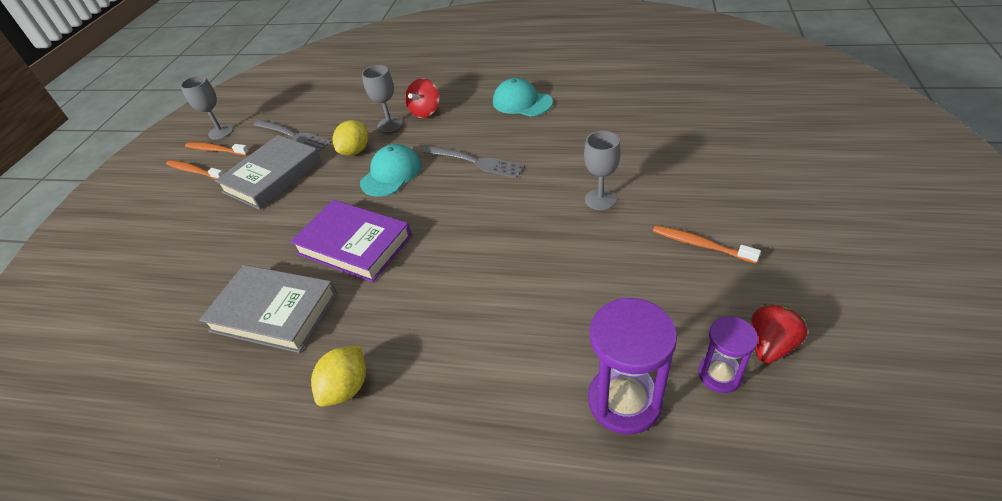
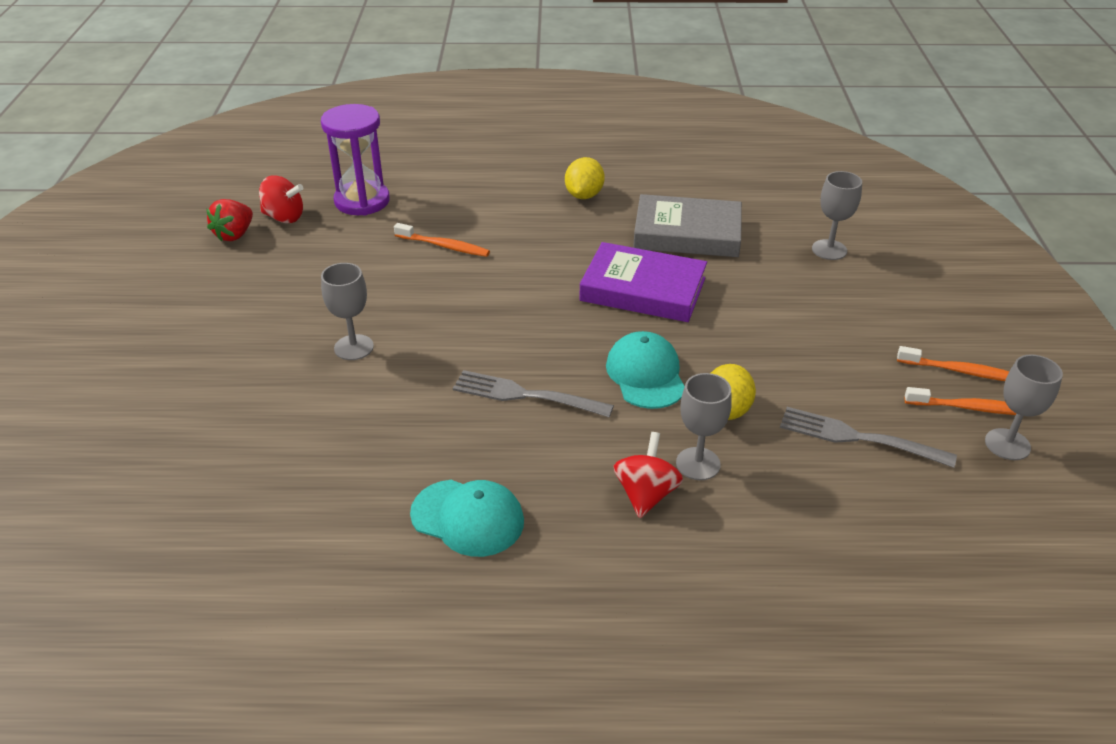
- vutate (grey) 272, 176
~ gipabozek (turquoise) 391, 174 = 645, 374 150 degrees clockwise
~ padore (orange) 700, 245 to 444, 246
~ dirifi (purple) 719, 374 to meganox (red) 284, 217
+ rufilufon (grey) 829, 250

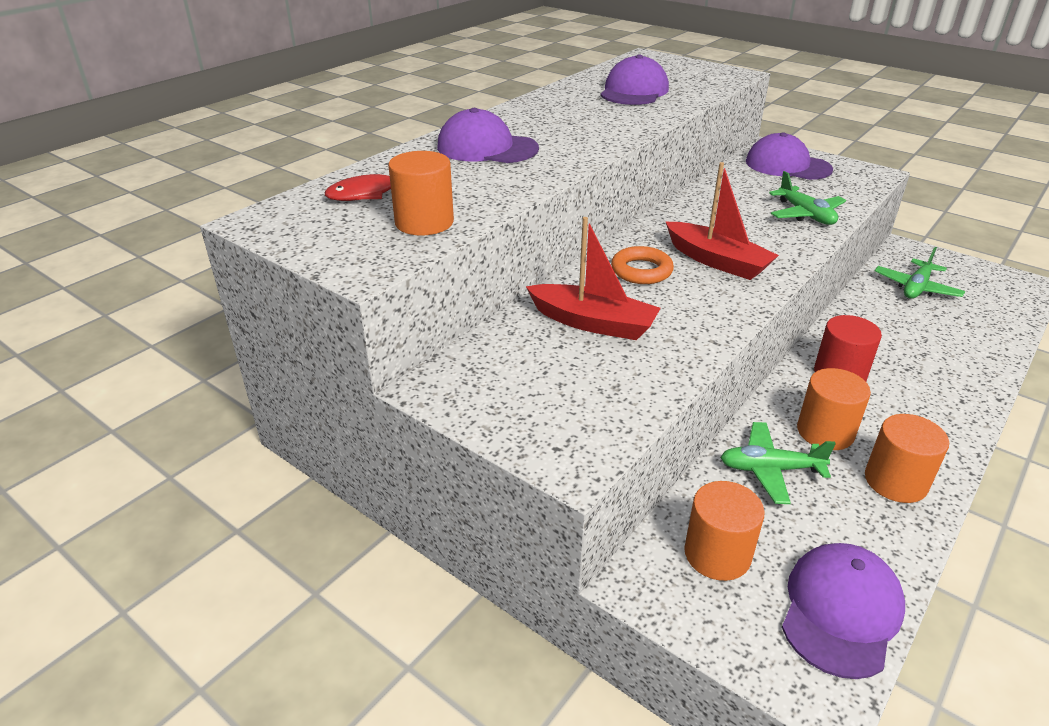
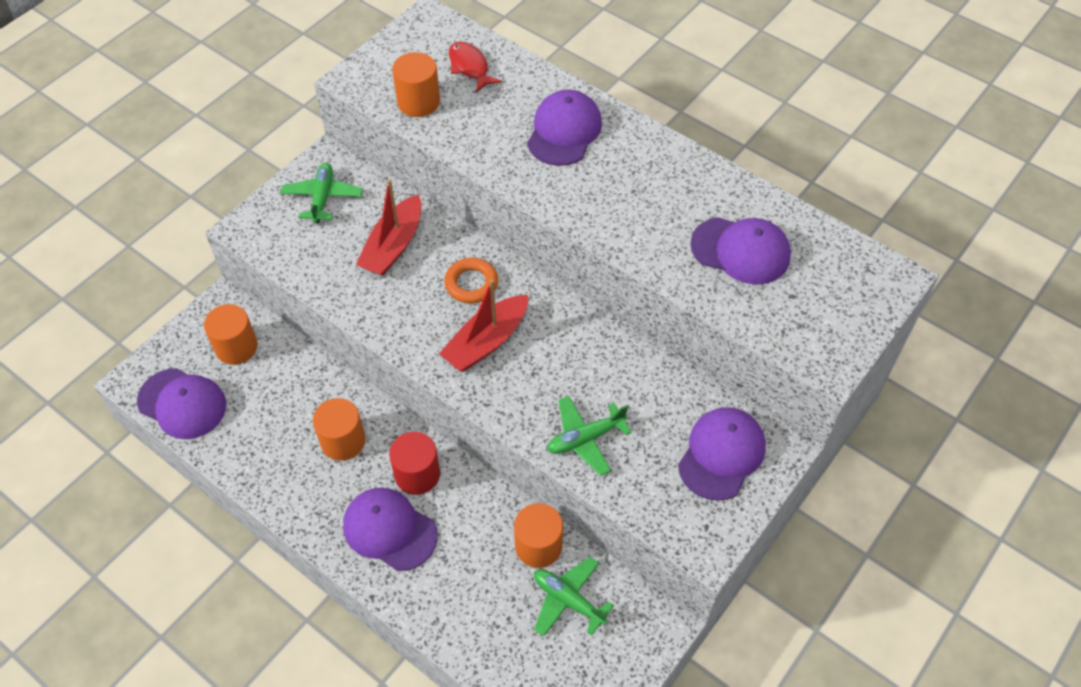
~ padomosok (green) 770, 469 to 322, 197
~ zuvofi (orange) 895, 481 to 538, 546
+ gipabozek (purple) 389, 530

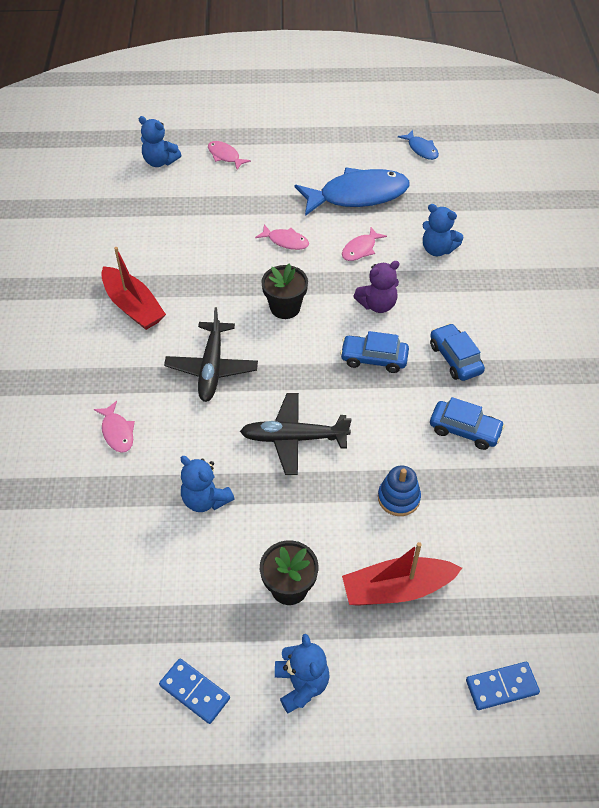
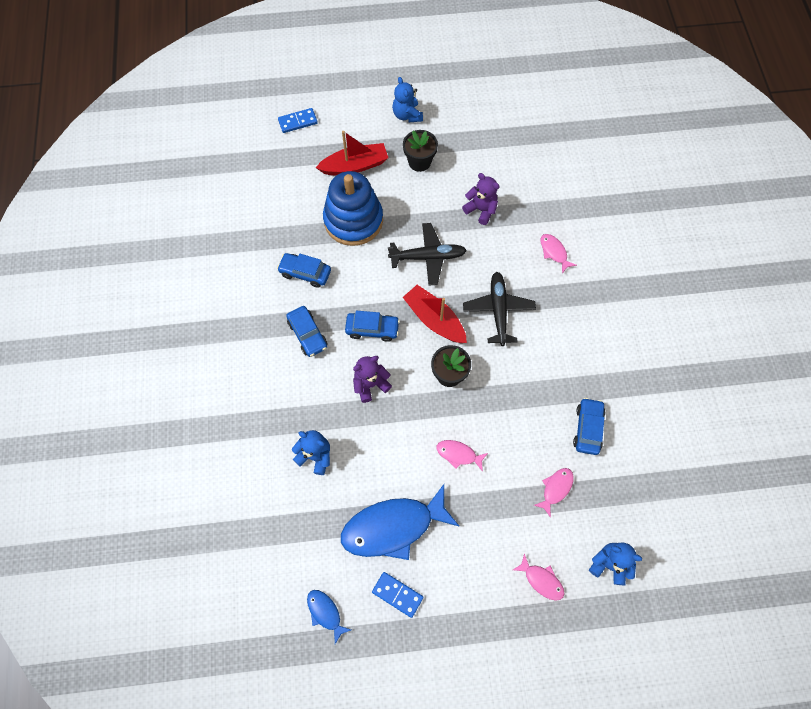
~ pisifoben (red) 133, 306 to 434, 319
~ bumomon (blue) 195, 691 to 397, 594
~ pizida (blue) 205, 499 to pizida (purple) 481, 210
~ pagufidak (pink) 360, 249 to 555, 489
~ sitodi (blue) 398, 498 = 353, 220 x2.10
+ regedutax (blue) 587, 428

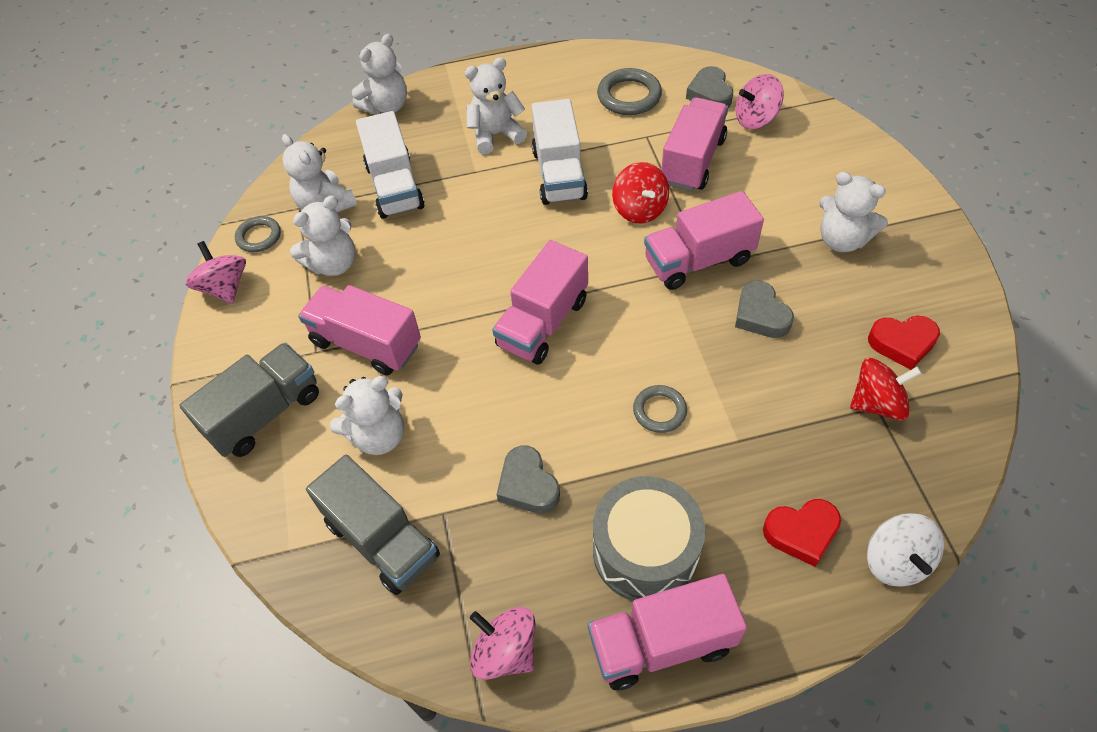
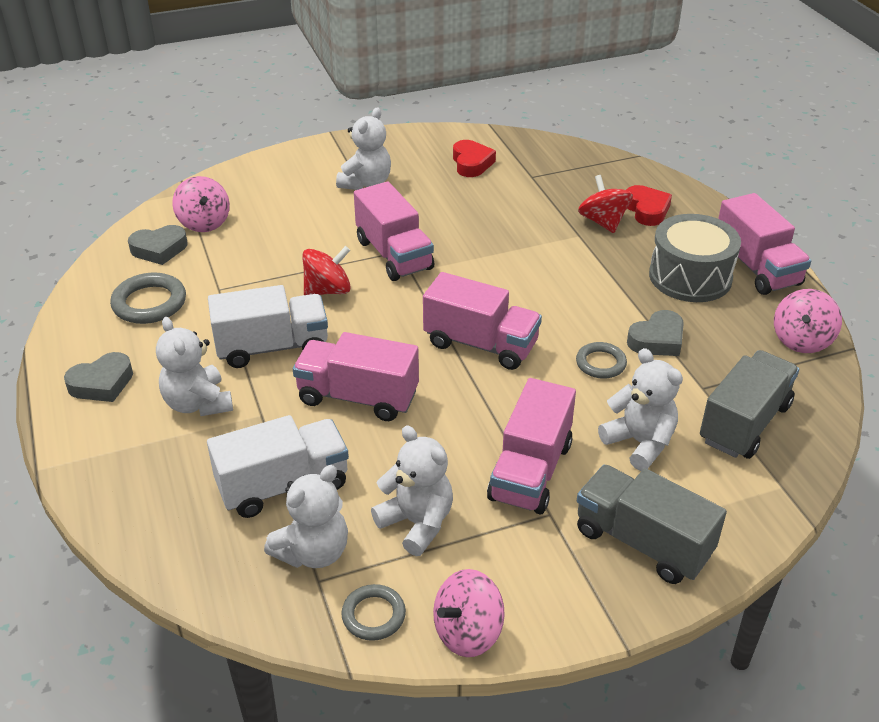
- pizida (white) 386, 106
~ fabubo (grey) 659, 411 to 600, 363
~ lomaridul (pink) 692, 161 to 358, 397
~ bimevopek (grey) 760, 315 to 102, 383
~ meganox (red) 877, 403 to 603, 222
- meganox (white) 895, 561

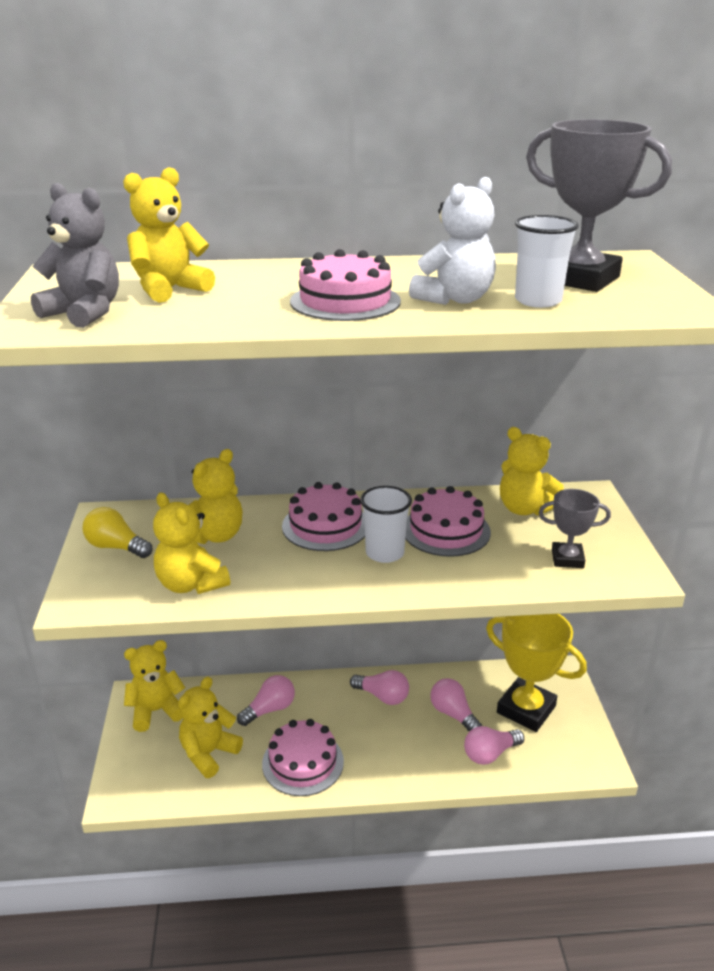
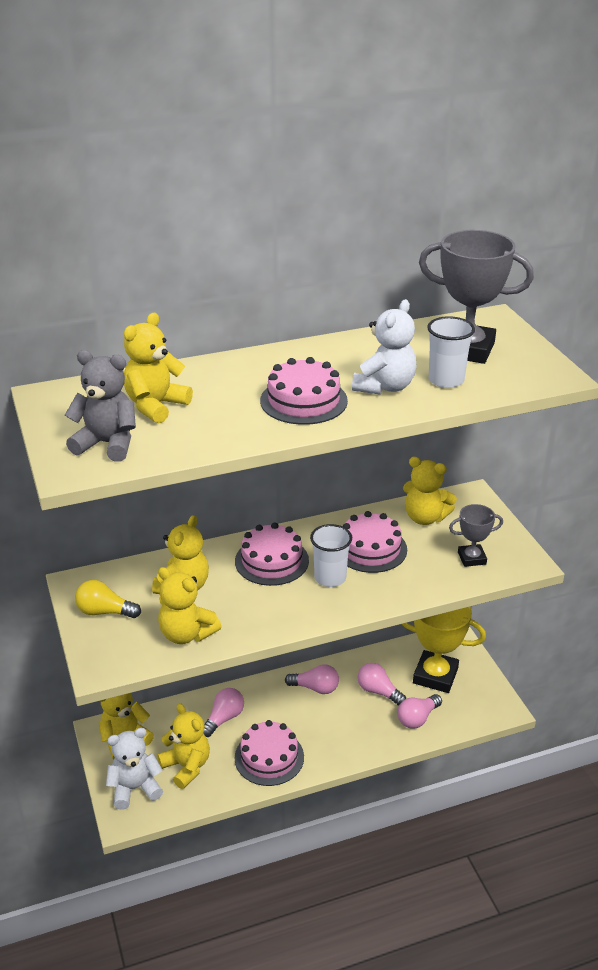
~ pizida (yellow) 208, 753 = 186, 766 120 degrees clockwise
+ pizida (white) 135, 788

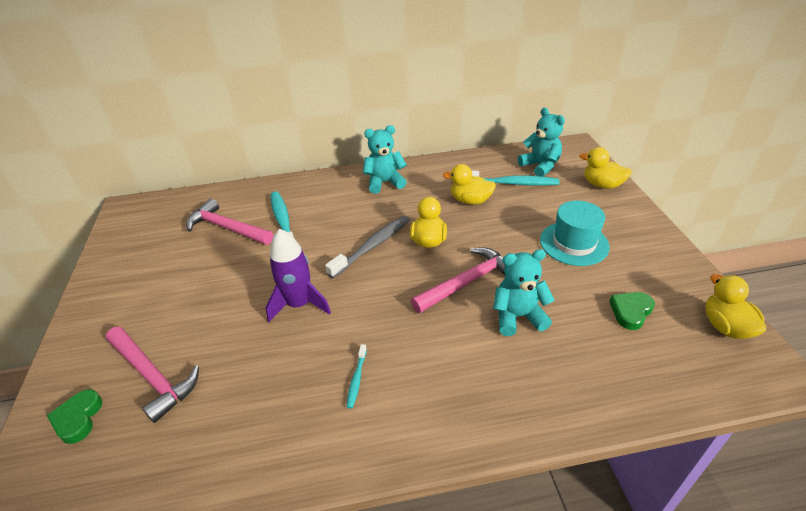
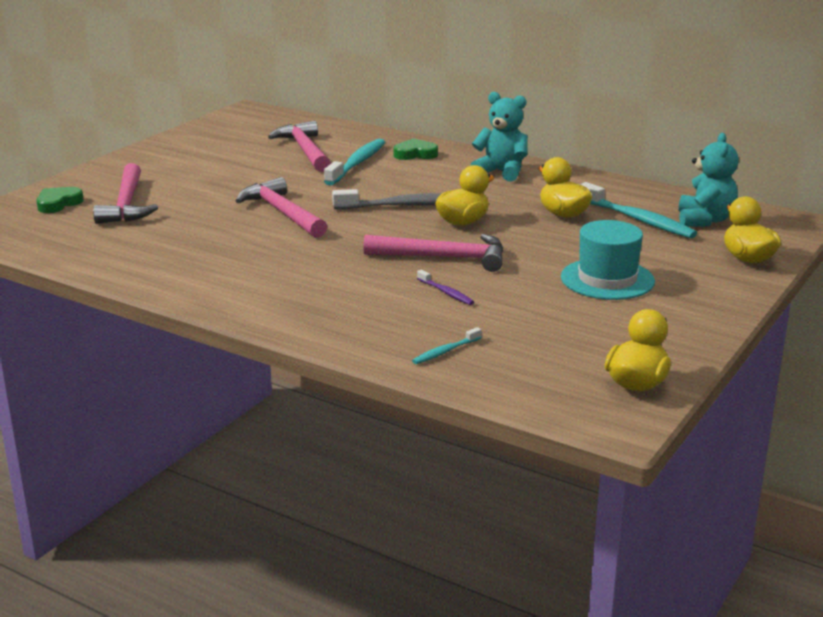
~ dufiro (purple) 299, 304 to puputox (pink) 282, 213
~ padore (turquoise) 356, 379 to 445, 351
~ pizida (turquoise) 518, 316 to padore (purple) 446, 292
~ bimevopek (green) 630, 312 to 415, 154

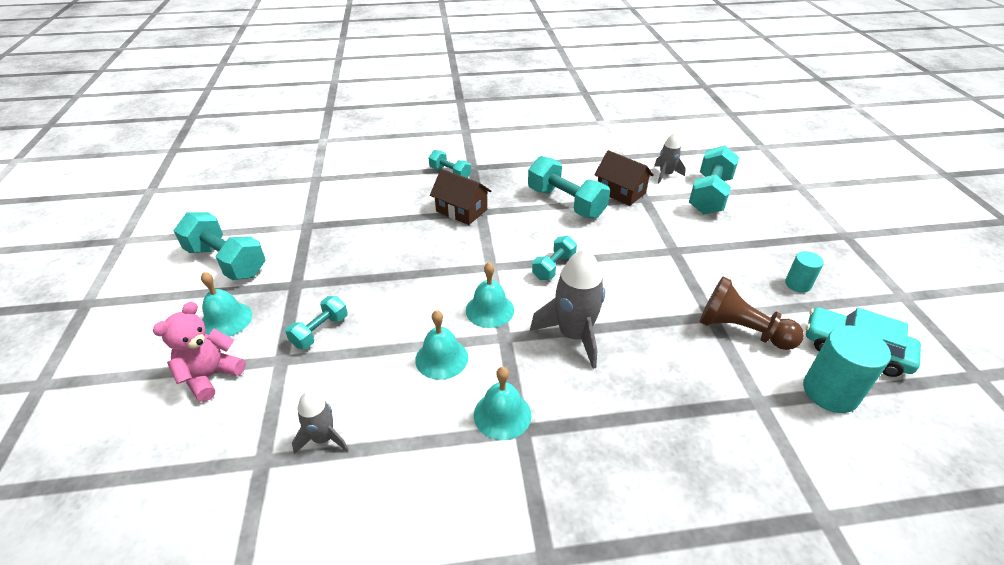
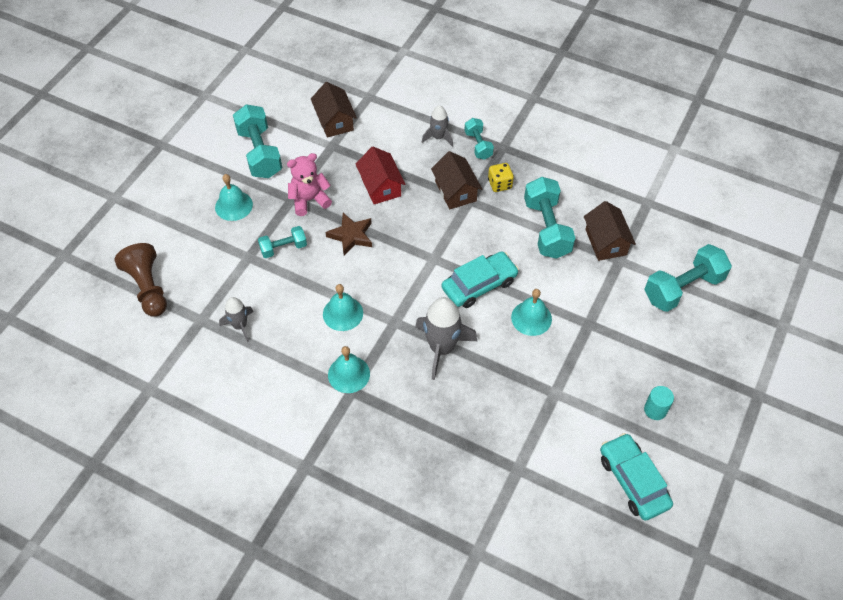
~ pizida (pink) 211, 376 to 309, 200
~ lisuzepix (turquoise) 489, 310 to 531, 318
~ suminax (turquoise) 553, 267 to regedutax (turquoise) 479, 285
~ dufiro (grey) 665, 175 to 438, 137
~ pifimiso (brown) 741, 330 to 148, 287
- zuvofi (turquoise) 830, 392
+ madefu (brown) 334, 121
+ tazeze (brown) 351, 235
+ madefu (red) 381, 186
+ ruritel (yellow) 500, 184

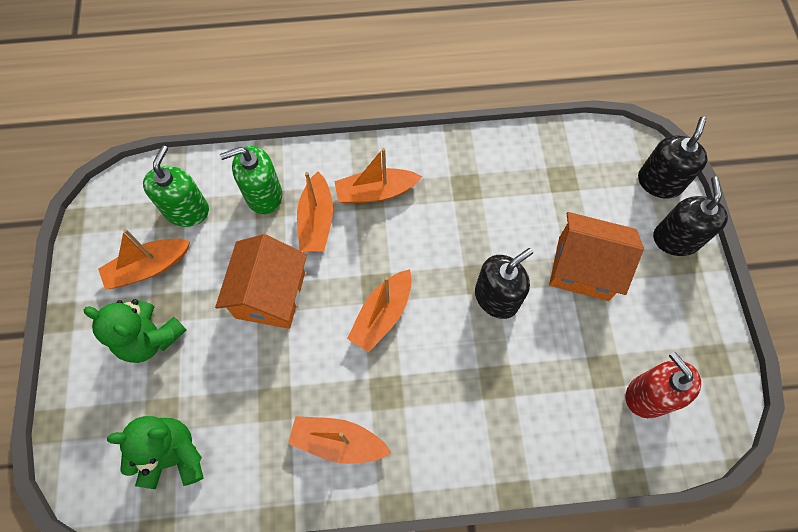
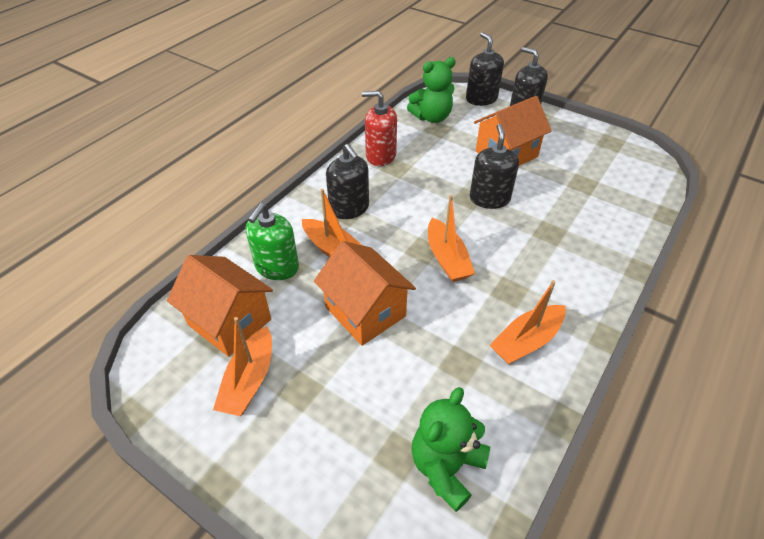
~ pizida (green) 150, 338 to 432, 117
~ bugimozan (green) 187, 210 to madefu (orange) 229, 322
~ pisifoben (orange) 376, 192 to bugimozan (black) 349, 208
~ bugimozan (red) 648, 395 to 380, 156

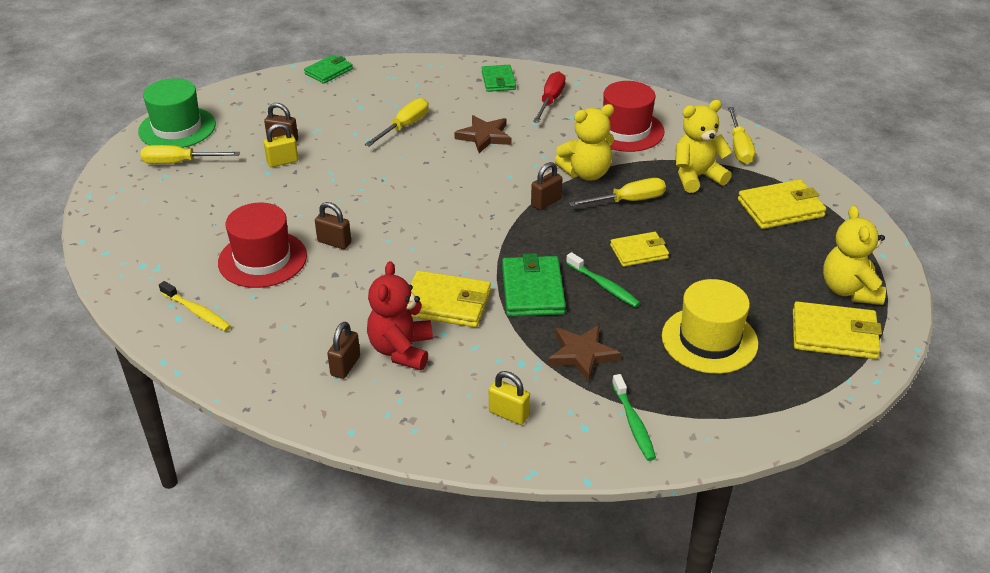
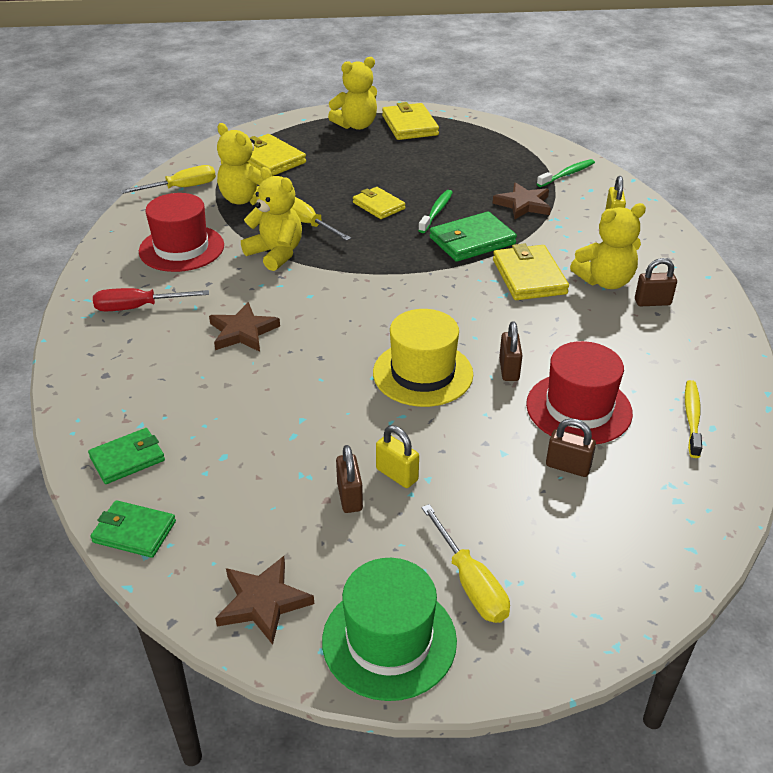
- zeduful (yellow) 404, 126
~ pizida (red) 401, 350 to pizida (yellow) 605, 281
~ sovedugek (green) 498, 81 to 127, 459
~ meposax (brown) 546, 202 to 568, 466
~ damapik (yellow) 709, 340 to 423, 373
+ tazeze (brown) 263, 602

